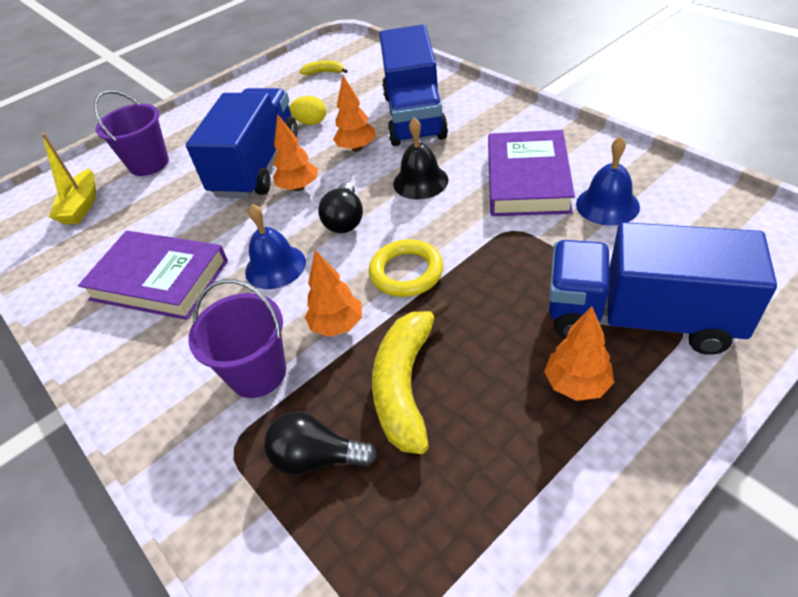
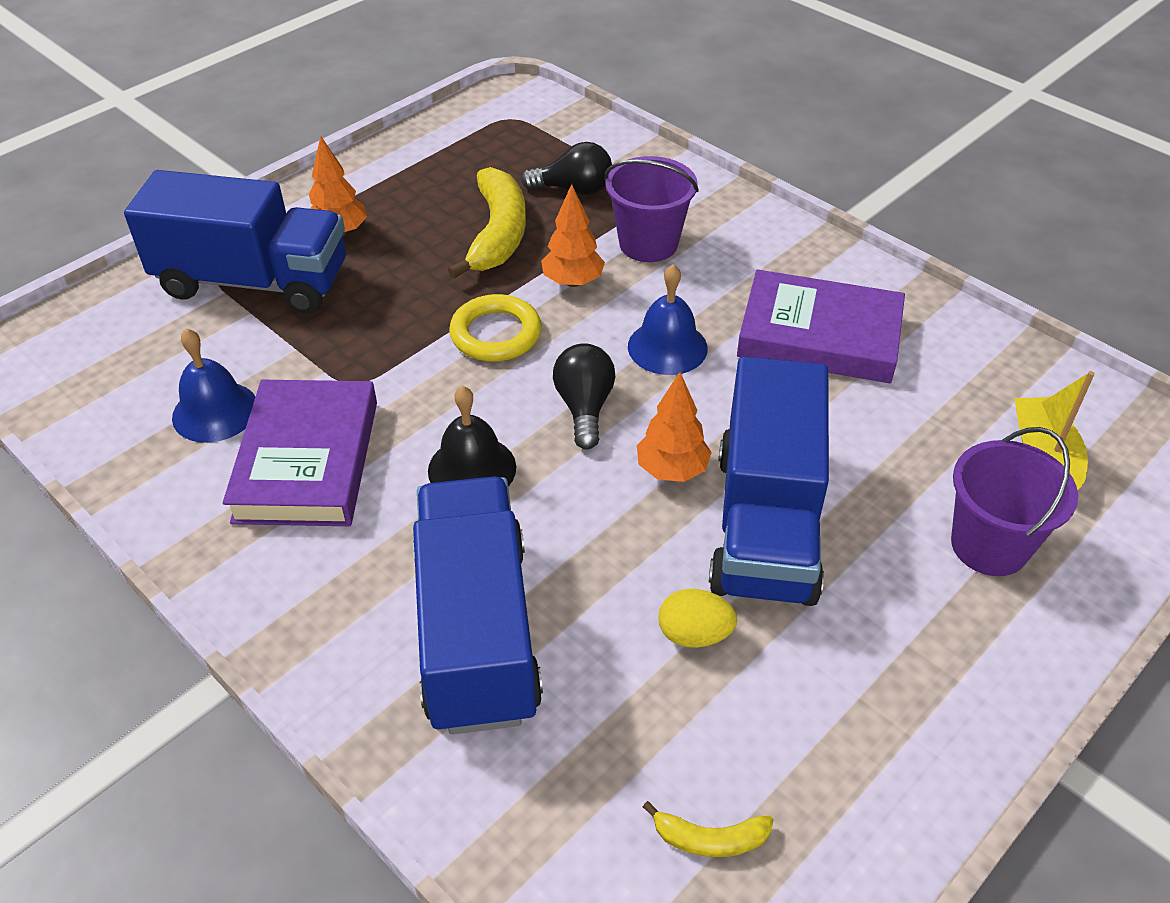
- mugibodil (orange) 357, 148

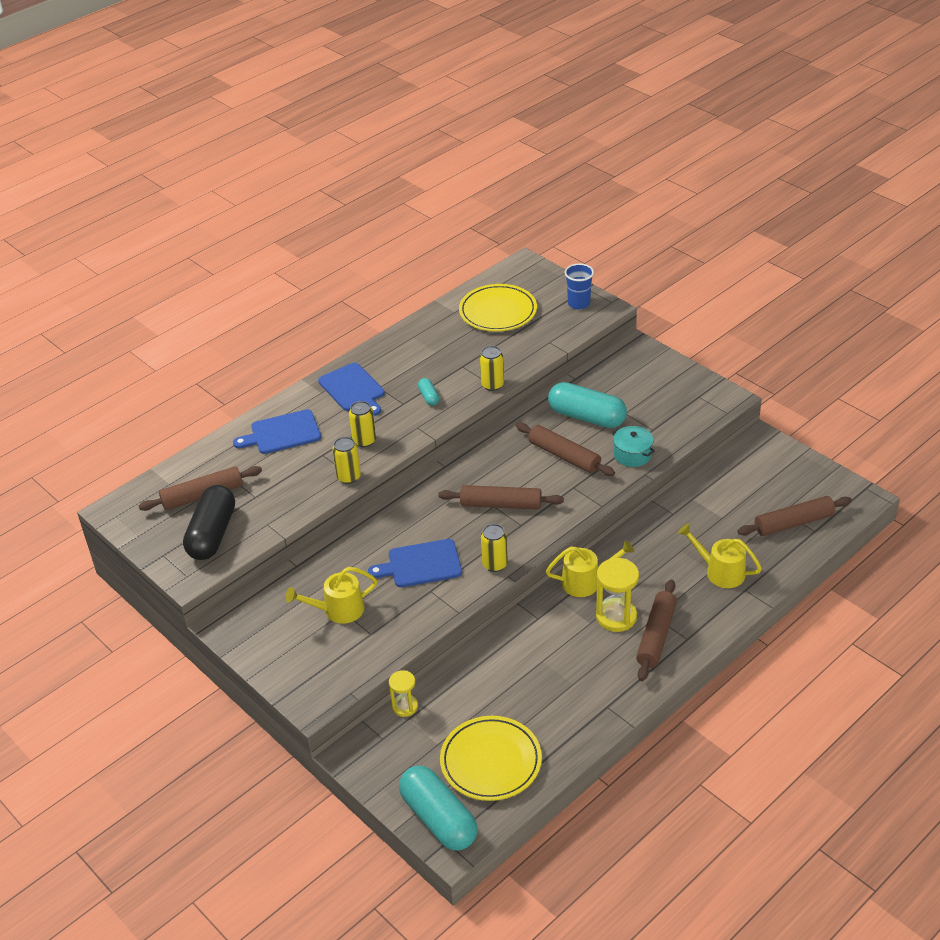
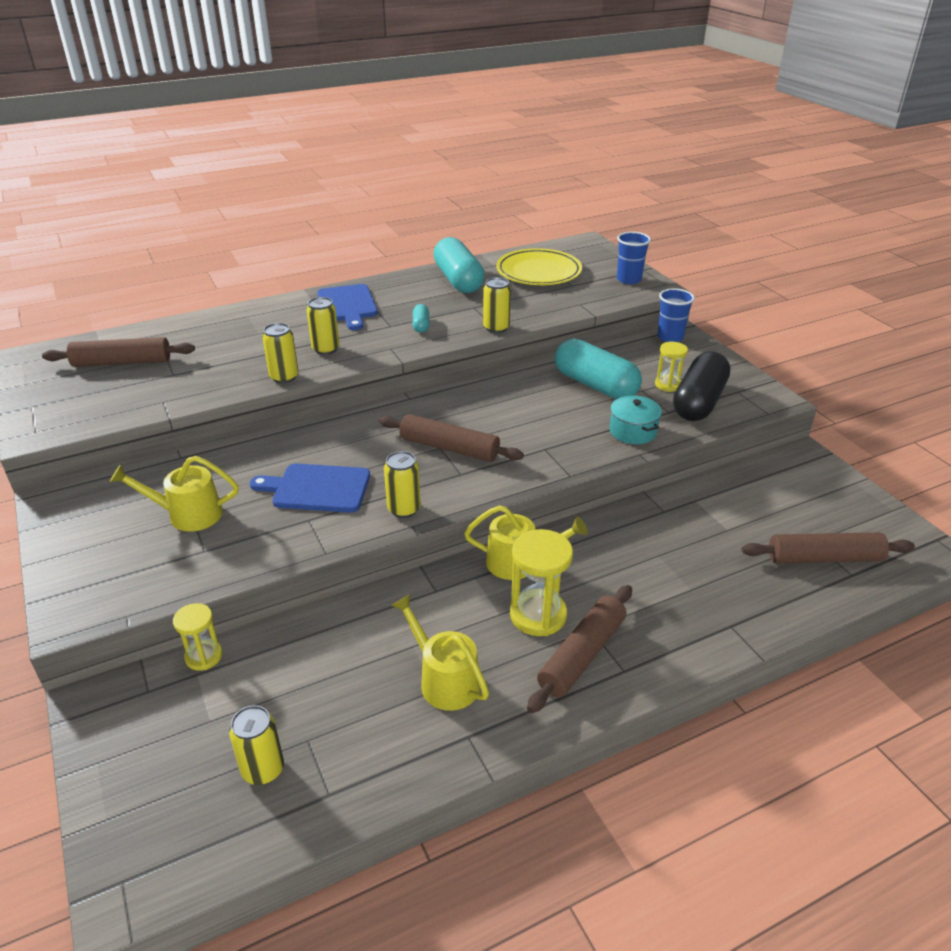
~ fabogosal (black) 212, 534 to 699, 402
- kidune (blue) 282, 433
~ fabogosal (turquoise) 438, 819 to 458, 280
~ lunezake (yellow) 491, 761 to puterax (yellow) 263, 769
- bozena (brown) 564, 456
~ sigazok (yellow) 719, 571 to 444, 679
+ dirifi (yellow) 668, 385
+ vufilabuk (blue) 670, 337

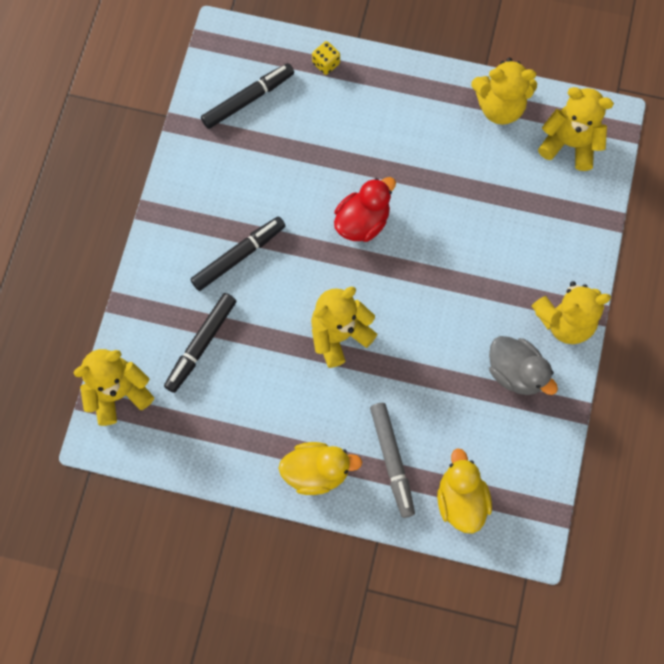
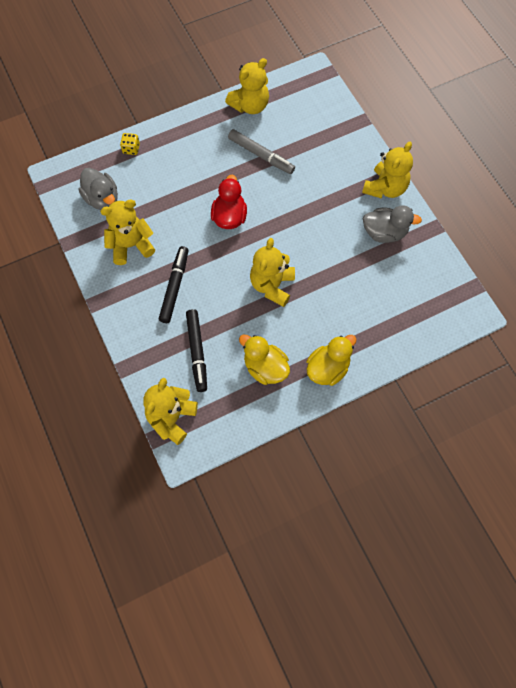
~ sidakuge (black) 248, 99 to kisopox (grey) 102, 199
~ sidakuge (grey) 392, 460 to 261, 155
~ kisopox (yellow) 461, 499 to 265, 368
~ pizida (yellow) 569, 144 to 131, 245

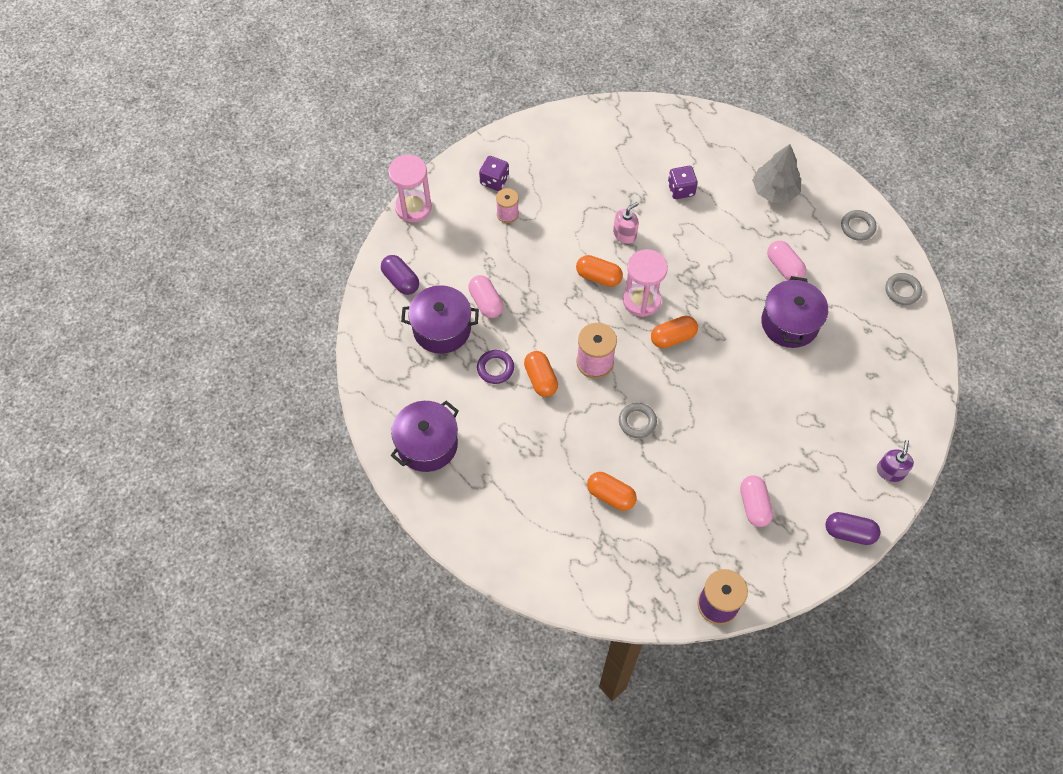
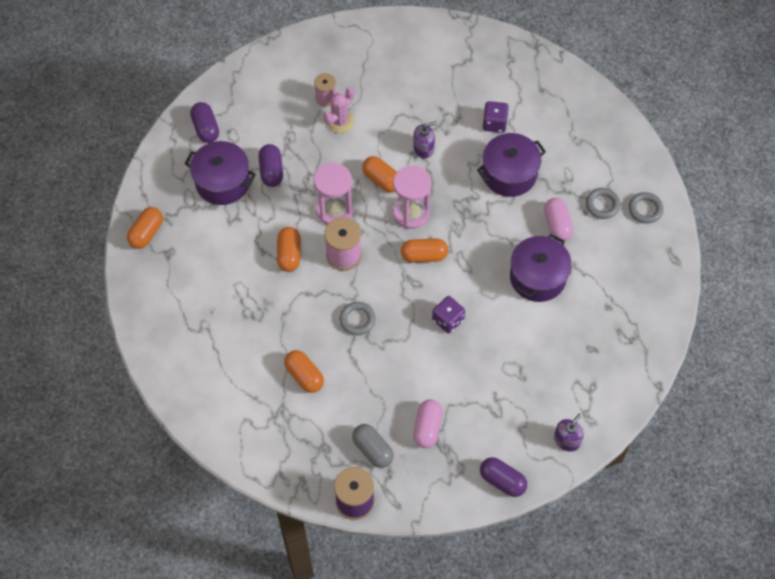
~ dirifi (pink) 413, 207 to 334, 210
~ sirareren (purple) 427, 444 to 509, 174
~ fabogosal (pink) 486, 302 to fabogosal (purple) 271, 171
- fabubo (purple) 495, 368
~ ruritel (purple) 494, 180 to 448, 320
~ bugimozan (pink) 625, 234 to bugimozan (purple) 423, 148
- mugibodil (grey) 774, 191
~ fabubo (grey) 902, 291 to 602, 205
+ fabogosal (orange) 146, 233
+ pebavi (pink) 340, 121
+ fabogosal (grey) 372, 450

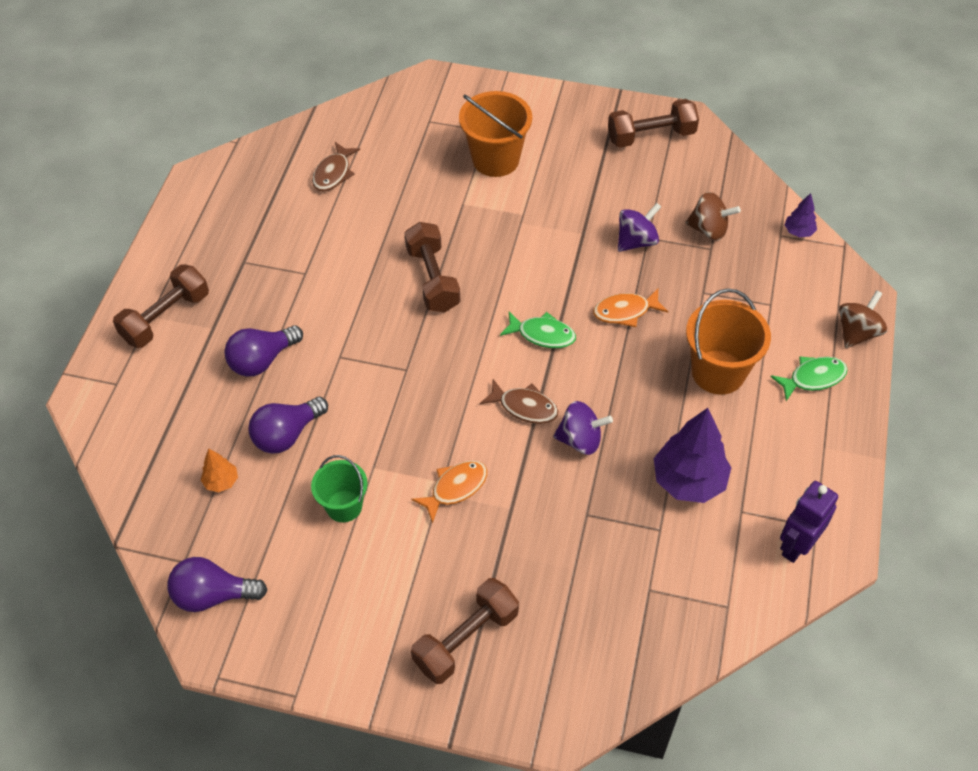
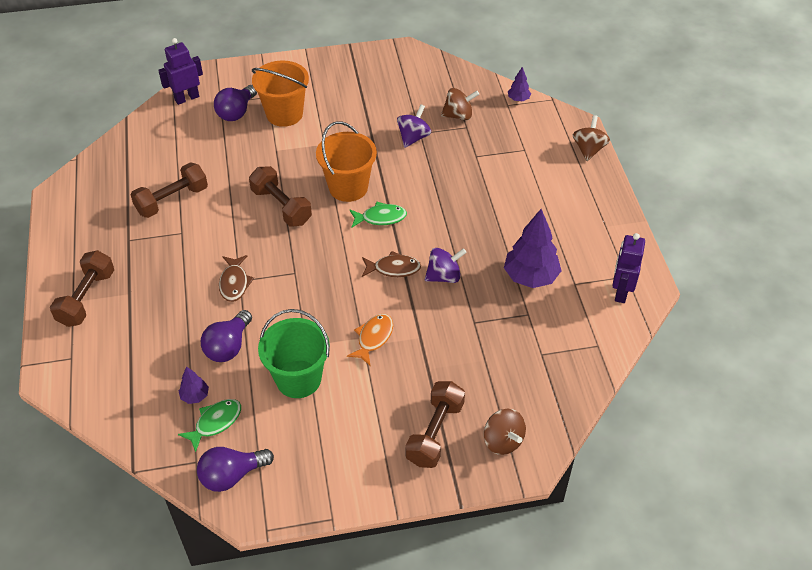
~ mugibodil (orange) 221, 482 to mugibodil (purple) 195, 396
~ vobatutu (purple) 262, 360 to 236, 112
~ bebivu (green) 344, 506 = 298, 379 x1.58
~ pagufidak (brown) 333, 173 to 234, 283
- pagufidak (orange) 625, 311
~ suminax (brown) 651, 136 to 172, 200
~ bebivu (orange) 718, 372 to 348, 187
~ pagufidak (green) 813, 378 to 215, 423
+ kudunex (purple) 187, 98
+ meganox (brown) 503, 441

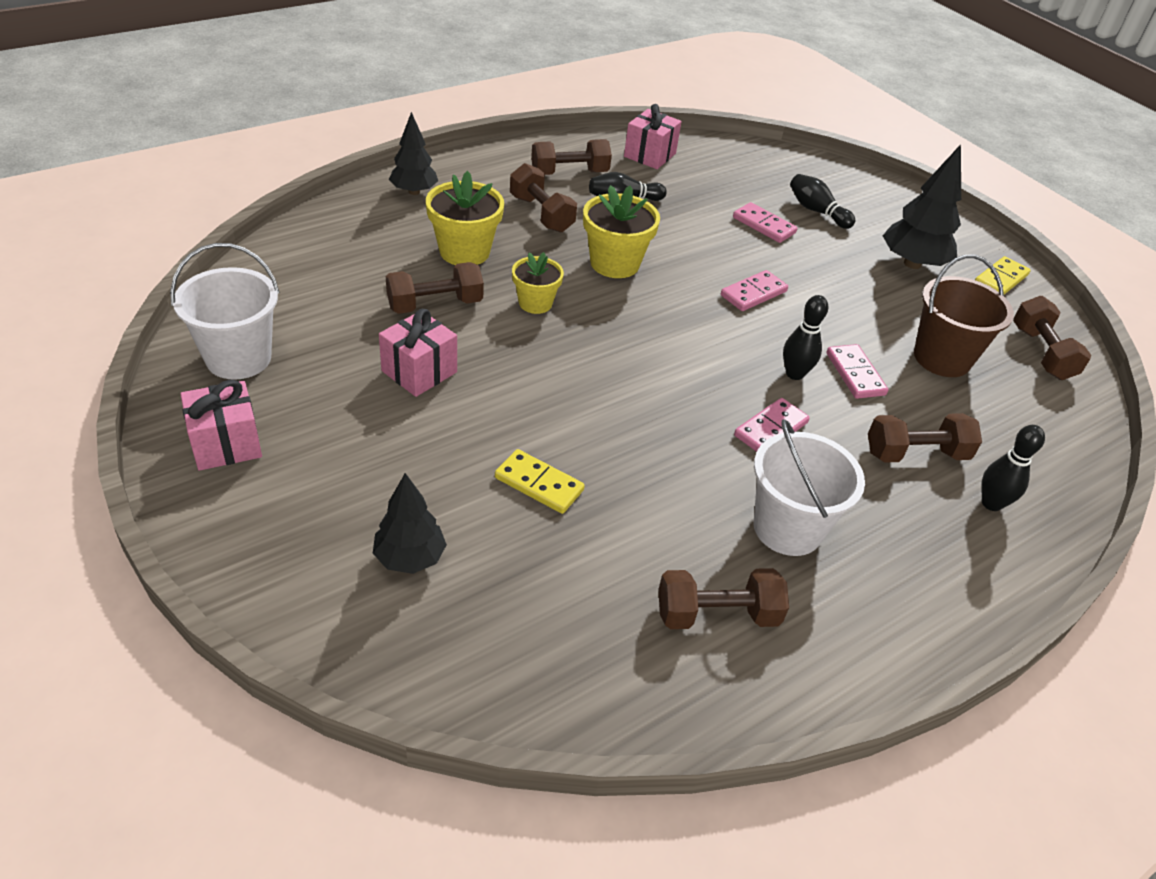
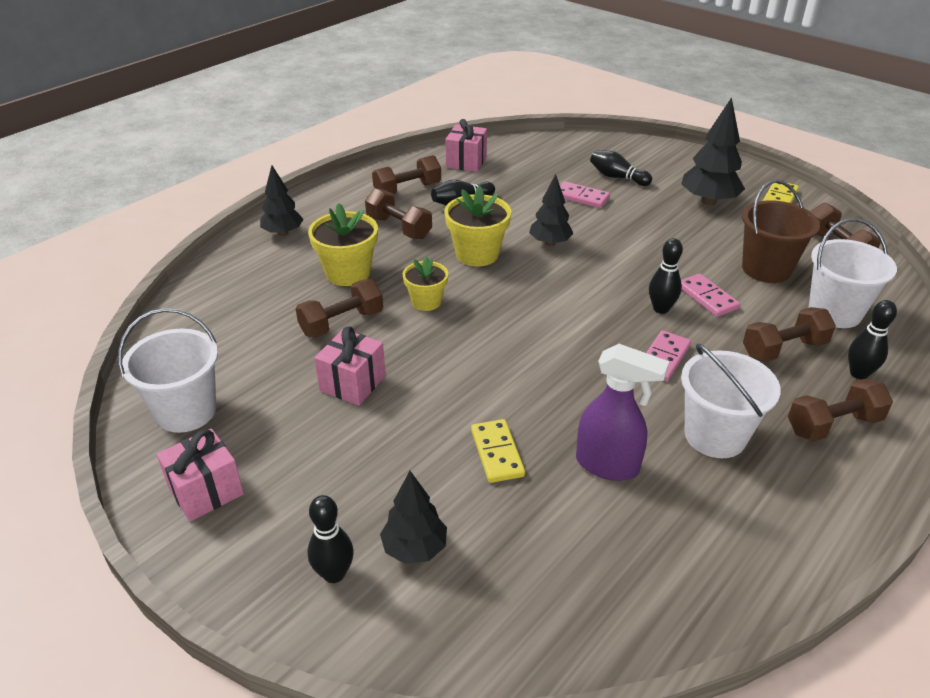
~ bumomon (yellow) 539, 484 = 497, 453 60 degrees clockwise
~ suminax (brown) 717, 615 to 833, 425
- bumomon (pink) 753, 293
+ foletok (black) 334, 574
+ mugibodil (black) 550, 243
+ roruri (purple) 608, 465
+ bebivu (white) 834, 312

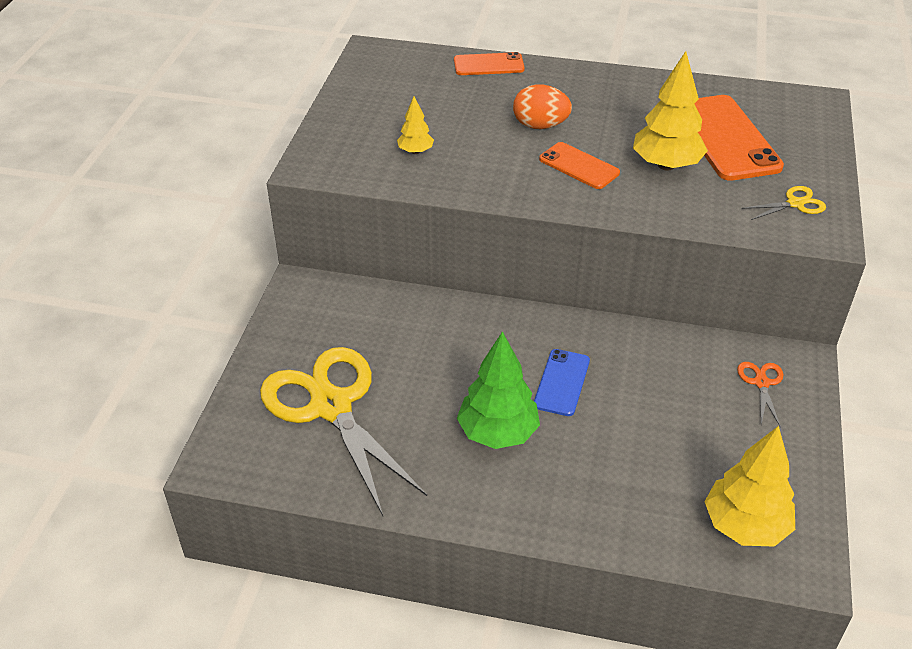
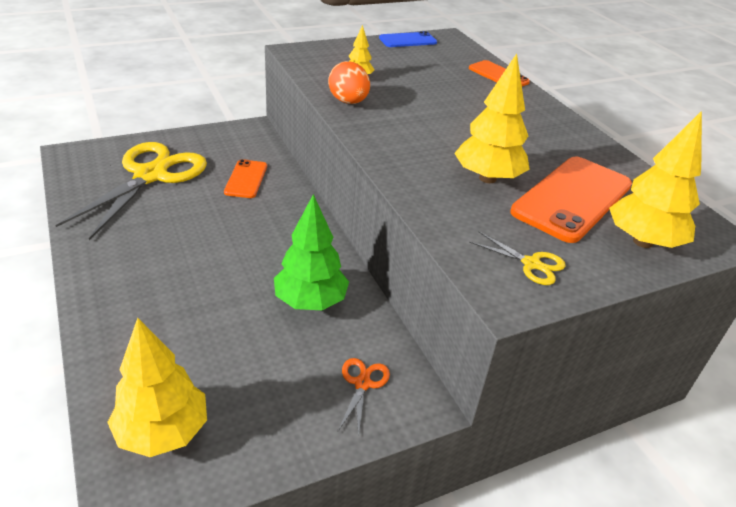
~ mugibodil (green) 498, 433 to 310, 301
~ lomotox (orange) 540, 126 to 348, 102
~ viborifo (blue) 562, 382 to 407, 40
~ viborifo (orange) 579, 166 to 246, 179
~ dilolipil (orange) 761, 383 = 362, 383 45 degrees counterclockwise
+ mugibodil (yellow) 642, 241

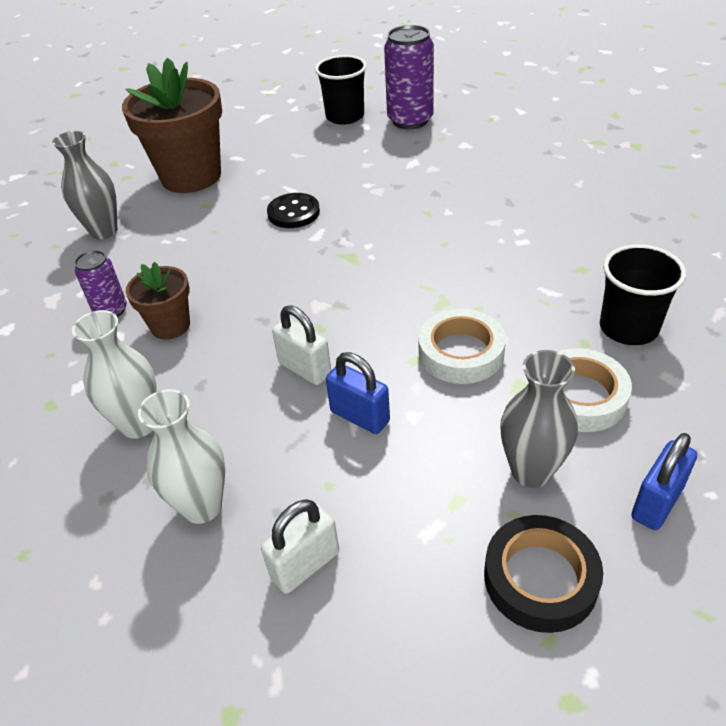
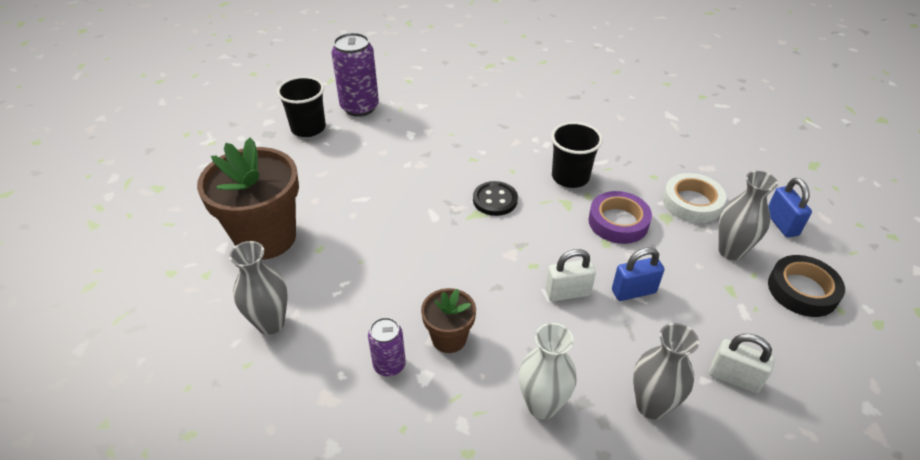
~ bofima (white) 202, 506 to bofima (grey) 651, 405
~ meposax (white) 305, 565 = 734, 378 60 degrees counterclockwise
~ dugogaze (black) 293, 213 to 495, 200
~ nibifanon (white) 461, 352 to nibifanon (purple) 618, 222
~ vufilabuk (black) 628, 328 to 570, 177

